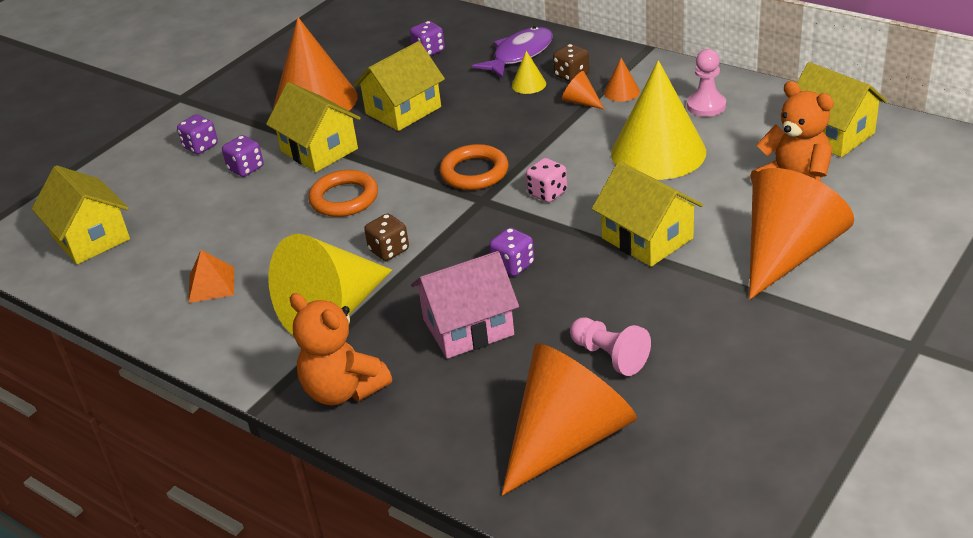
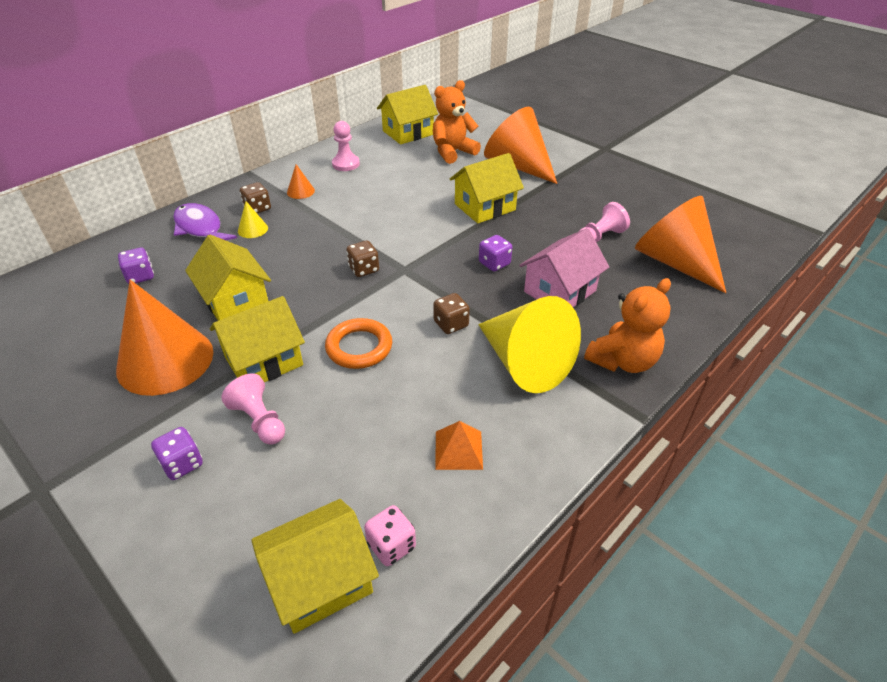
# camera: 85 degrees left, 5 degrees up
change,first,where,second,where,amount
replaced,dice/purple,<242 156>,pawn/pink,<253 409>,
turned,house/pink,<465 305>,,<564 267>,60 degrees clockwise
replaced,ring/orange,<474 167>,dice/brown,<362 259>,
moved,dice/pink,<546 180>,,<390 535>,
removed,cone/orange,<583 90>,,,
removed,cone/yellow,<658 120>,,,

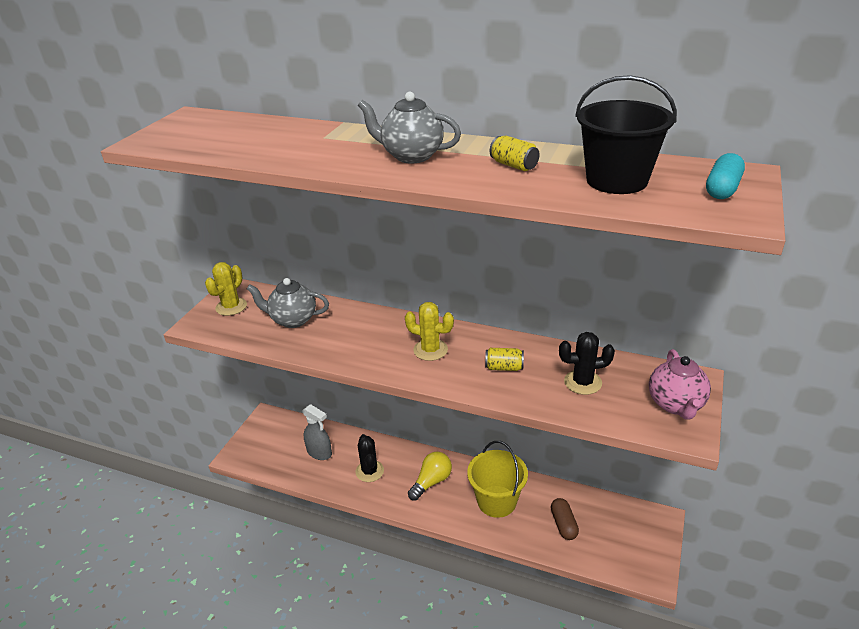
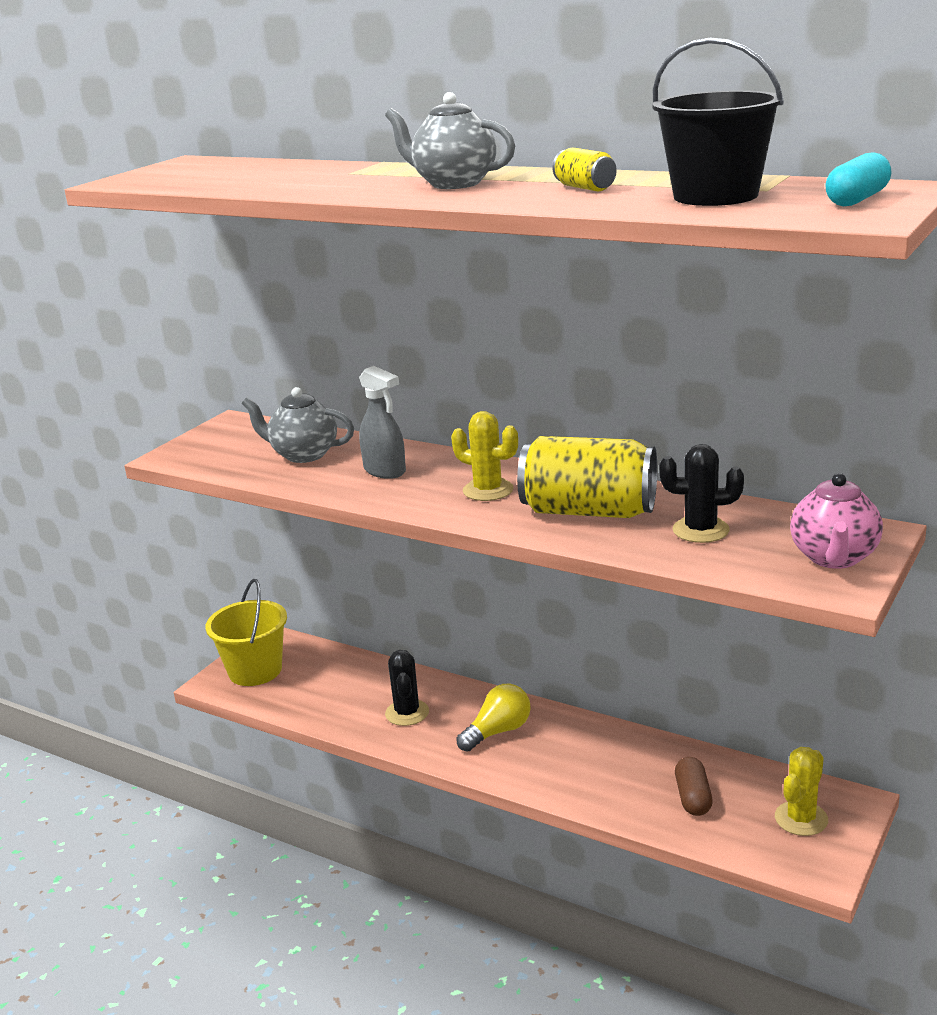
# camera: 10 degrees right, 10 degrees down
change,first,where,second,where,amount
moved,cactus/yellow,<226 289>,,<801 791>,
moved,spray bottle/grey,<317 432>,,<382 422>,
moved,bucket/yellow,<497 479>,,<246 632>,
resized,can/yellow,<504 359>,,<587 477>,x2.31

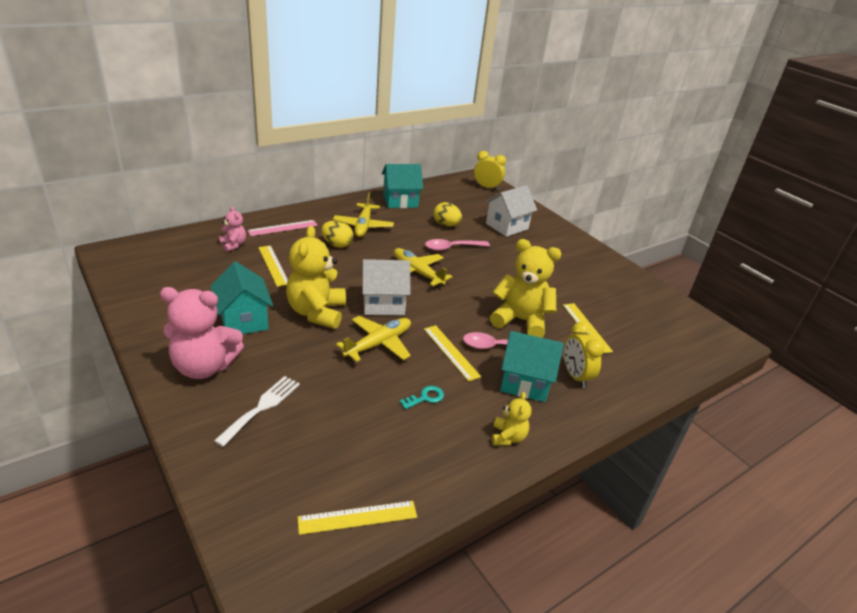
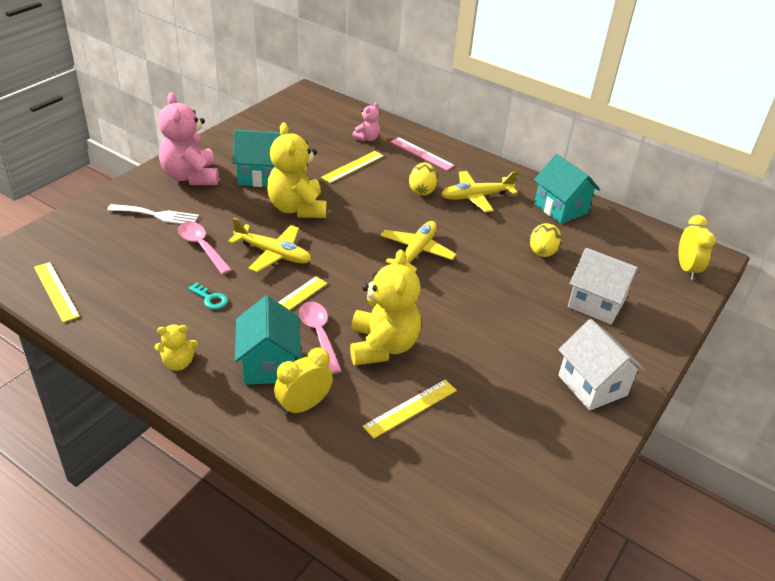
# camera: 70 degrees right, 5 degrees up
change,first,where,second,where,amount
turned,house/turquoise,<241 298>,,<256 158>,45 degrees clockwise
turned,teddy bear/yellow,<316 277>,,<296 170>,90 degrees counterclockwise
moved,house/white,<385 287>,,<601 365>,
moved,spoon/pink,<457 245>,,<204 248>,

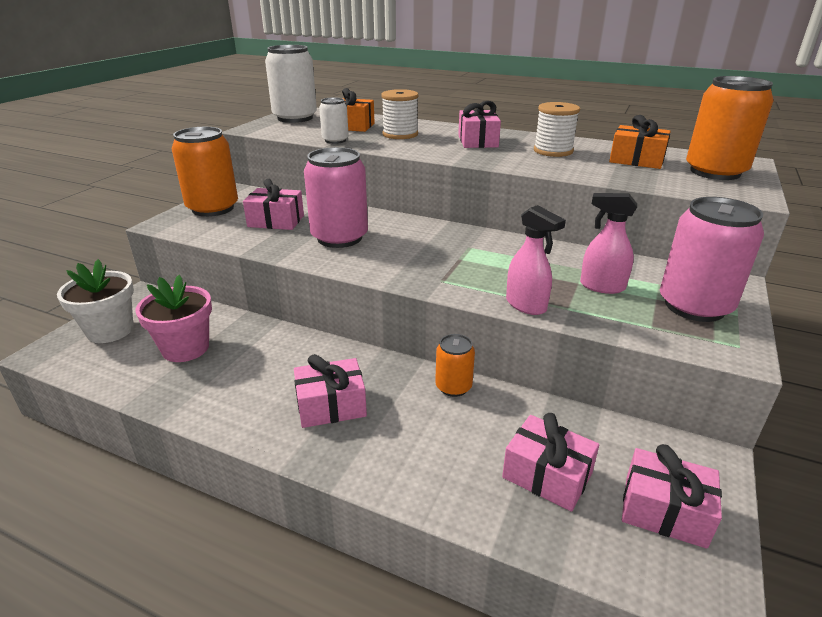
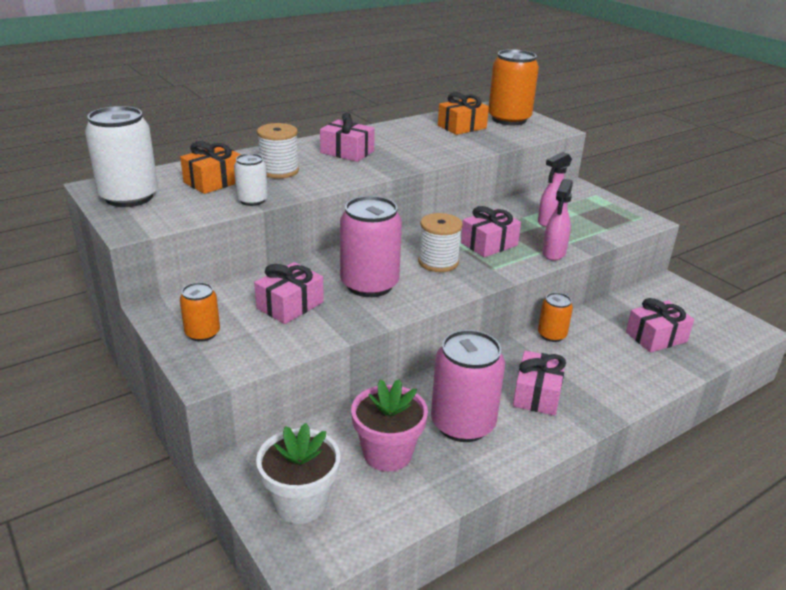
# camera: 60 degrees left, 0 degrees up
change,first,where,second,where,amount
resized,can/orange,<205 172>,,<200 312>,x0.53
turned,spray bottle/pink,<536 260>,,<557 220>,120 degrees clockwise
moved,spool/white,<557 129>,,<440 242>,
moved,gift/pink,<672 496>,,<491 231>,
moved,can/pink,<712 259>,,<468 386>,

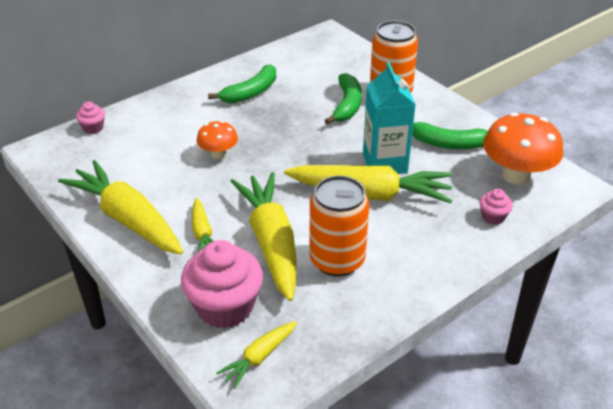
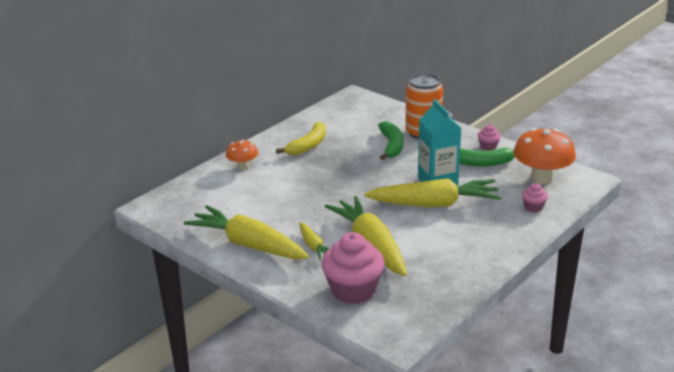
# camera: 10 degrees left, 10 degrees down
change,first,where,second,where,amount
moved,cupcake/pink,<90 117>,,<489 137>,
moved,mushroom/orange,<217 140>,,<242 155>,
recoloured,banana/green,<242 83>,banana/yellow,<301 138>,
removed,carrot/yellow,<256 355>,,,
removed,can/orange,<339 226>,,,

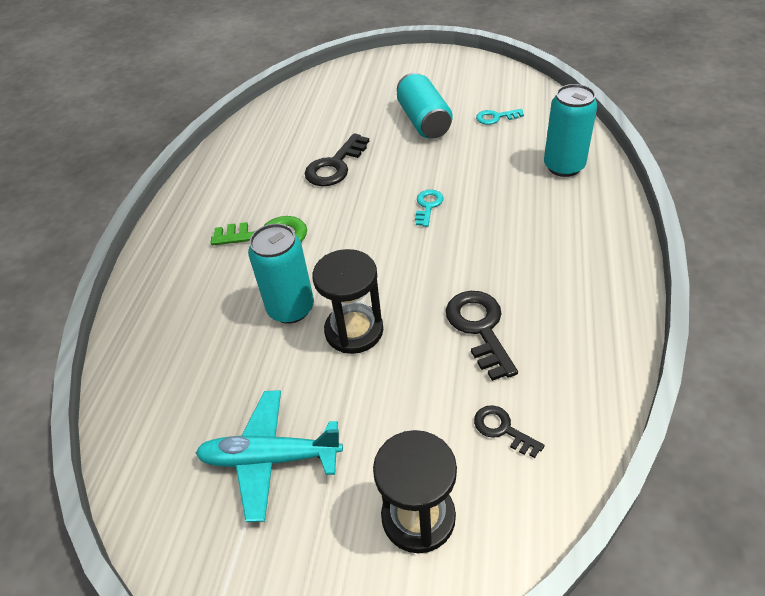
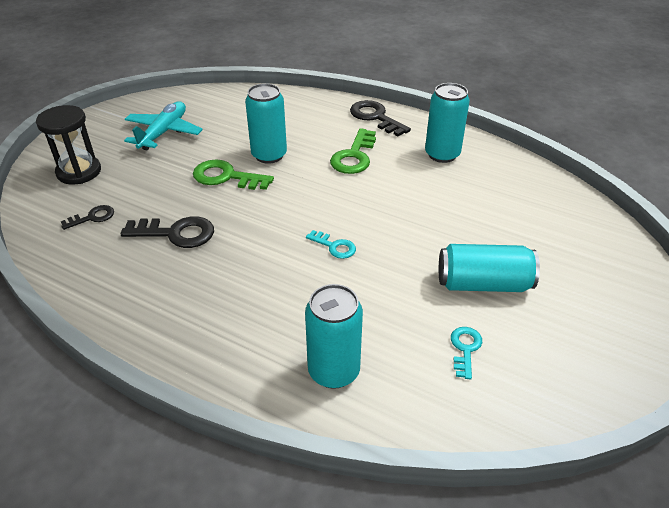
# camera: 105 degrees right, 5 degrees down
change,first,where,second,where,amount
moved,key/black,<337 159>,,<380 118>,
replaced,hourglass/black,<347 301>,key/green,<233 175>,
added,,,can/turquoise,<447 123>,

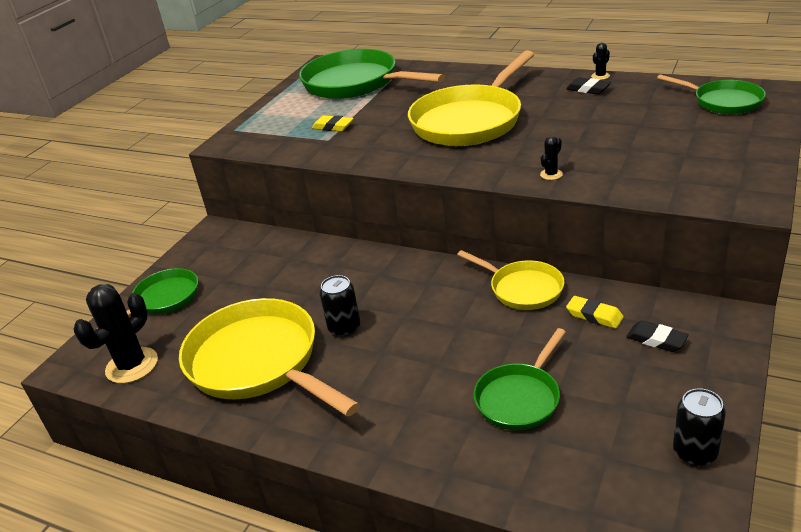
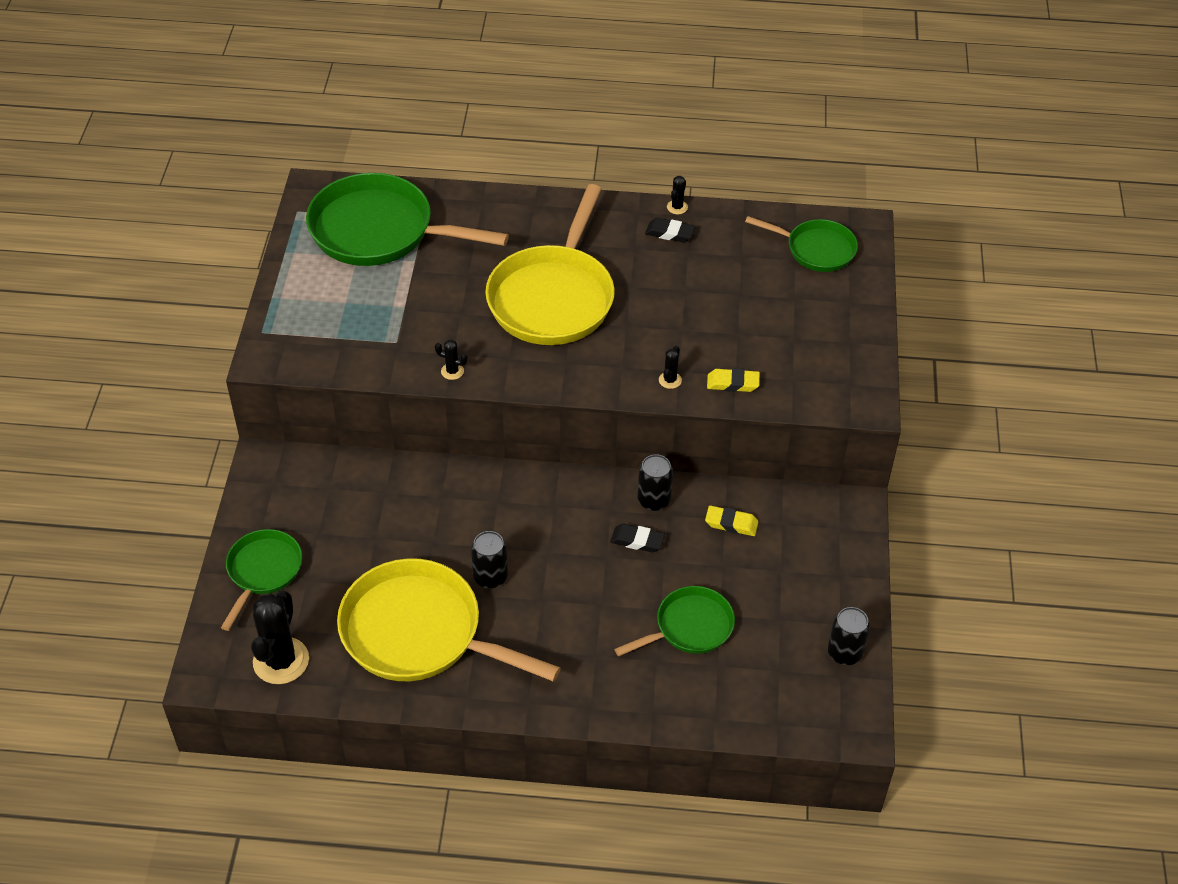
# camera: 25 degrees left, 15 degrees up
change,first,where,second,where,amount
moved,eraser/yellow,<333 123>,,<733 380>,
replaced,pan/yellow,<511 280>,can/black,<655 482>,
turned,pan/green,<519 379>,,<674 621>,135 degrees counterclockwise
moved,eraser/black,<657 336>,,<637 538>,
added,,,cactus/black,<451 360>,

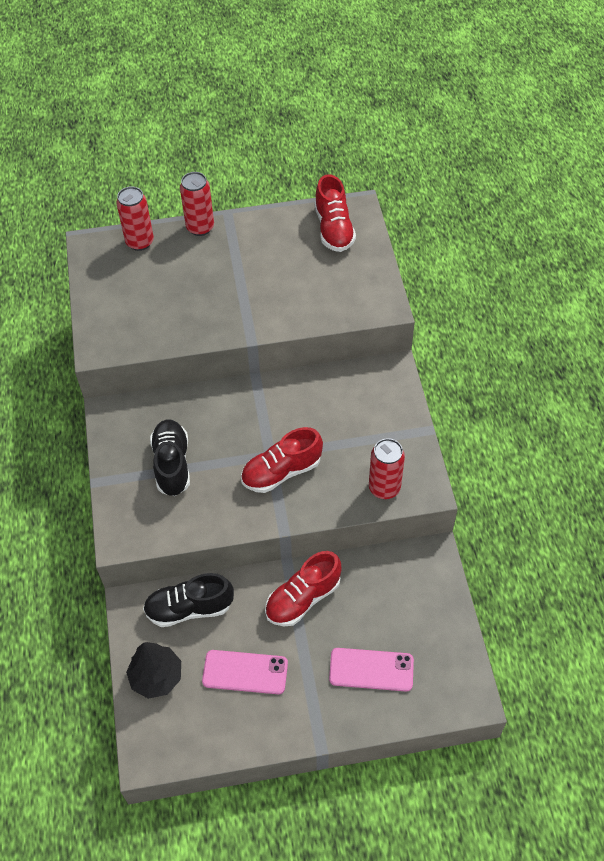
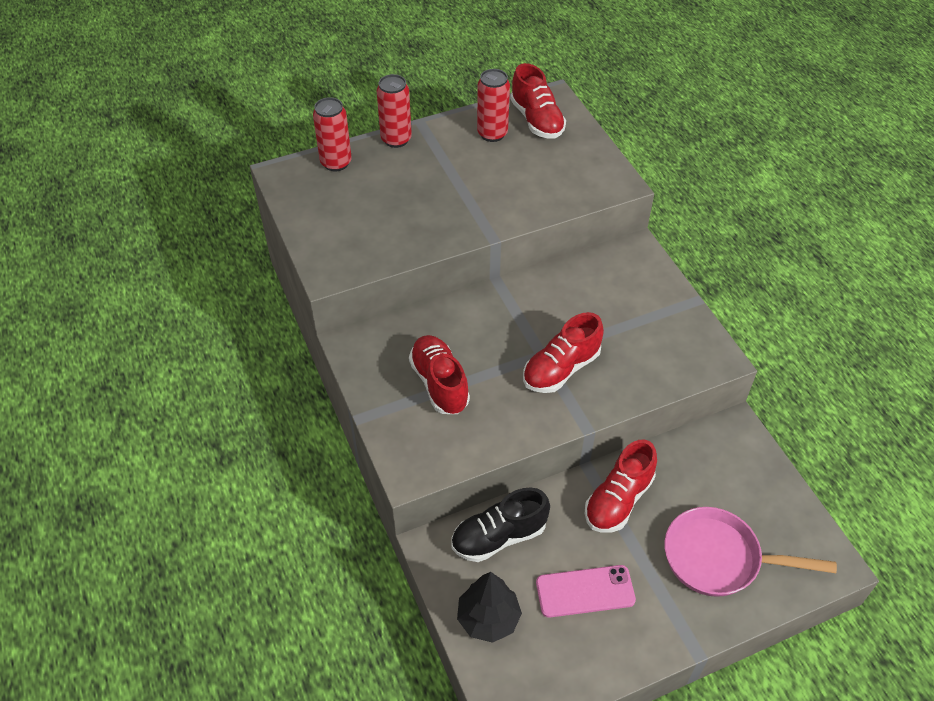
# camera: 15 degrees left, 5 degrees down
change,first,where,second,where,amount
recoloured,shoe/black,<170 457>,shoe/red,<439 374>,
replaced,phone/pink,<371 669>,pan/pink,<750 552>,
moved,can/red,<387 468>,,<493 105>,

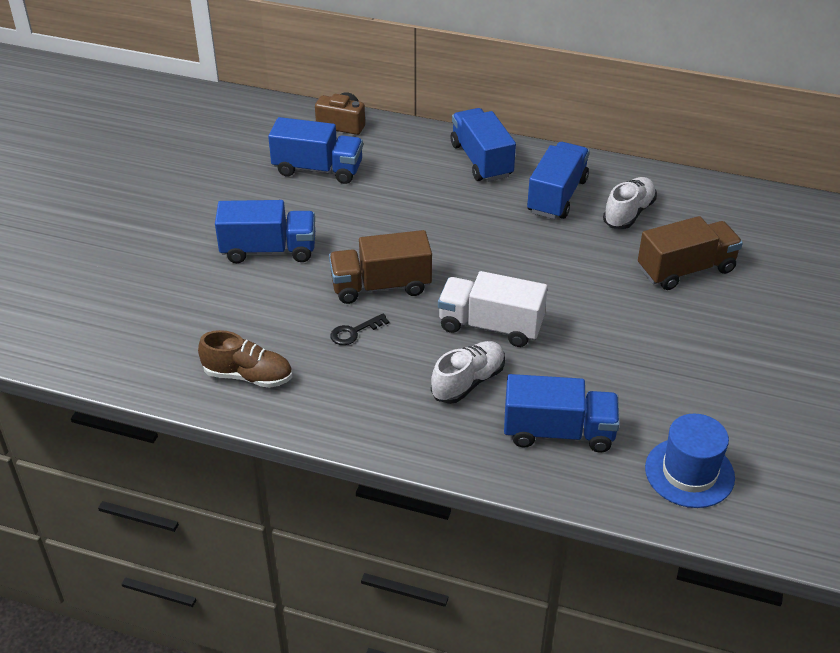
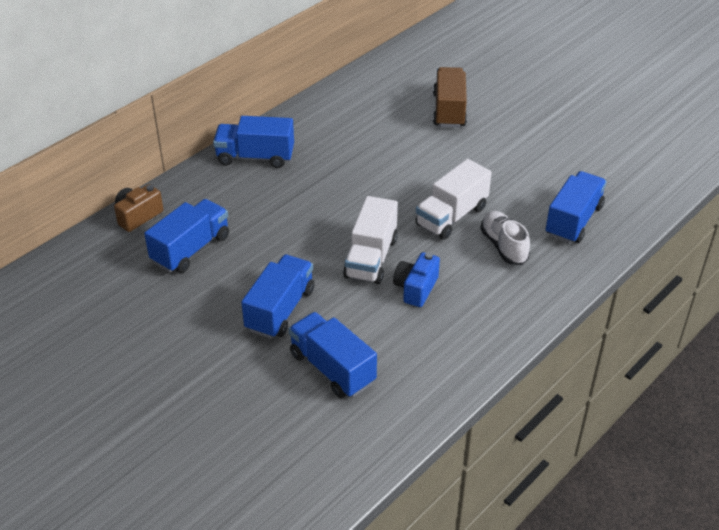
# camera: 65 degrees left, 0 degrees up
change,first,where,second,where,amount
removed,shoe/brown,<245 359>,,,
recoloured,truck/brown,<380 267>,truck/white,<370 240>,
replaced,key/black,<360 329>,camera/blue,<416 279>,
moved,truck/blue,<558 180>,,<333 355>,
removed,shoe/white,<630 203>,,,
removed,hat/blue,<690 461>,,,

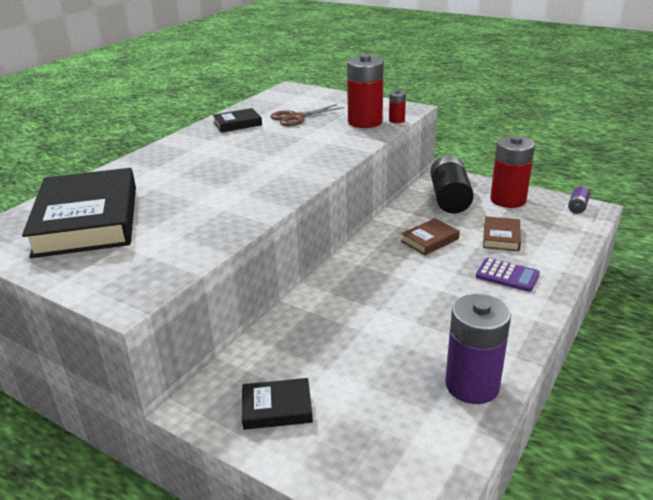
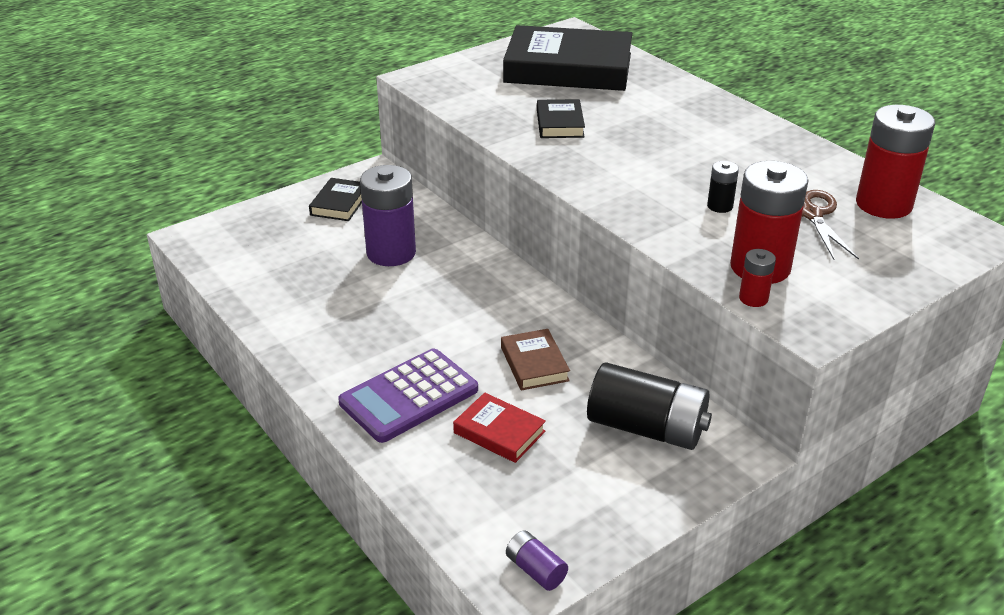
# camera: 110 degrees right, 5 degrees up
change,first,where,second,where,amount
moved,book/black,<237 120>,,<561 118>,
moved,battery/purple,<478 349>,,<388 215>,
resized,calculator/purple,<508 275>,,<408 395>,x1.59
recoloured,book/brown,<502 233>,book/red,<499 428>,
moved,battery/red,<512 172>,,<895 162>,
added,,,battery/black,<723 187>,

